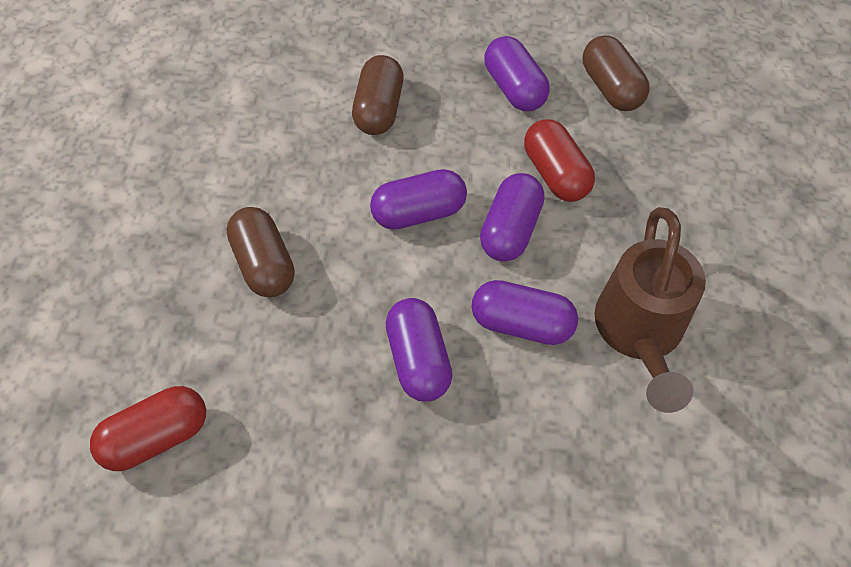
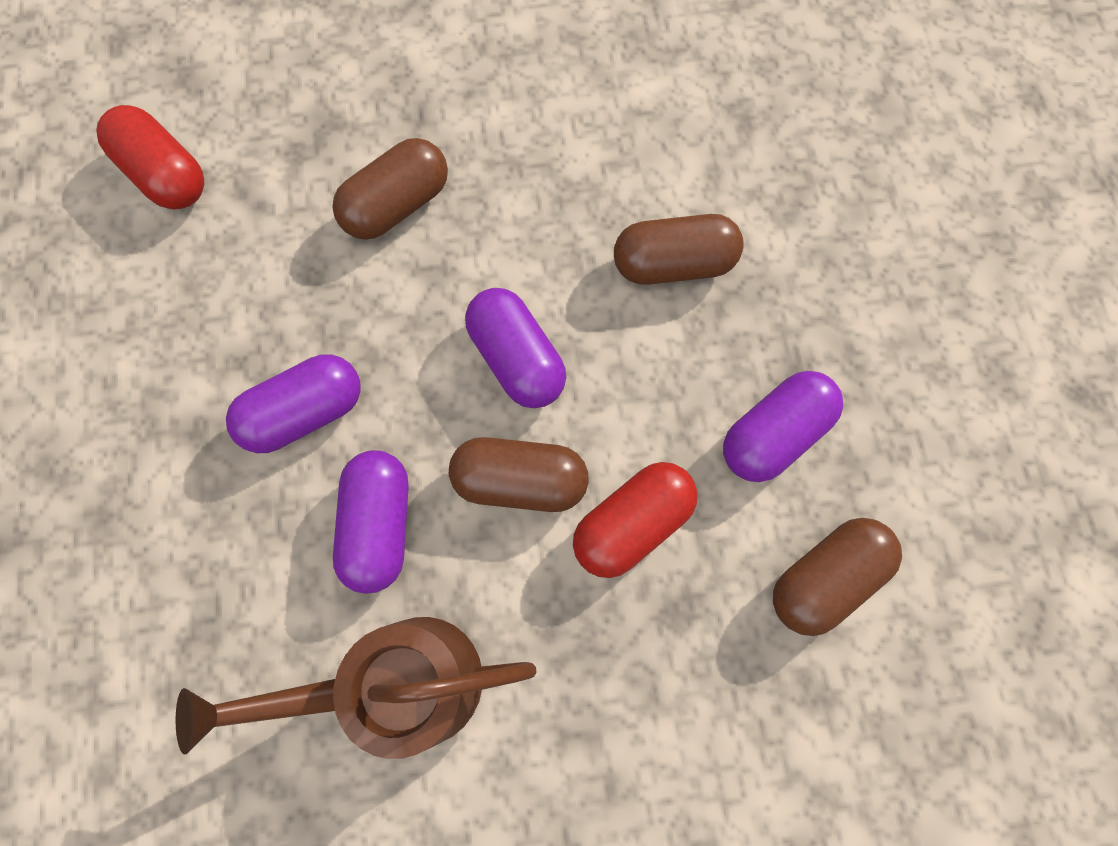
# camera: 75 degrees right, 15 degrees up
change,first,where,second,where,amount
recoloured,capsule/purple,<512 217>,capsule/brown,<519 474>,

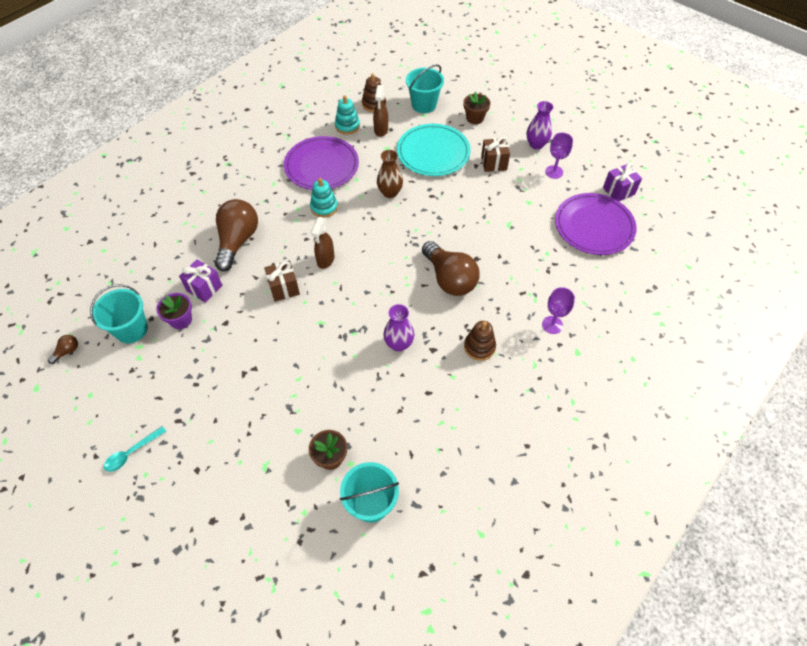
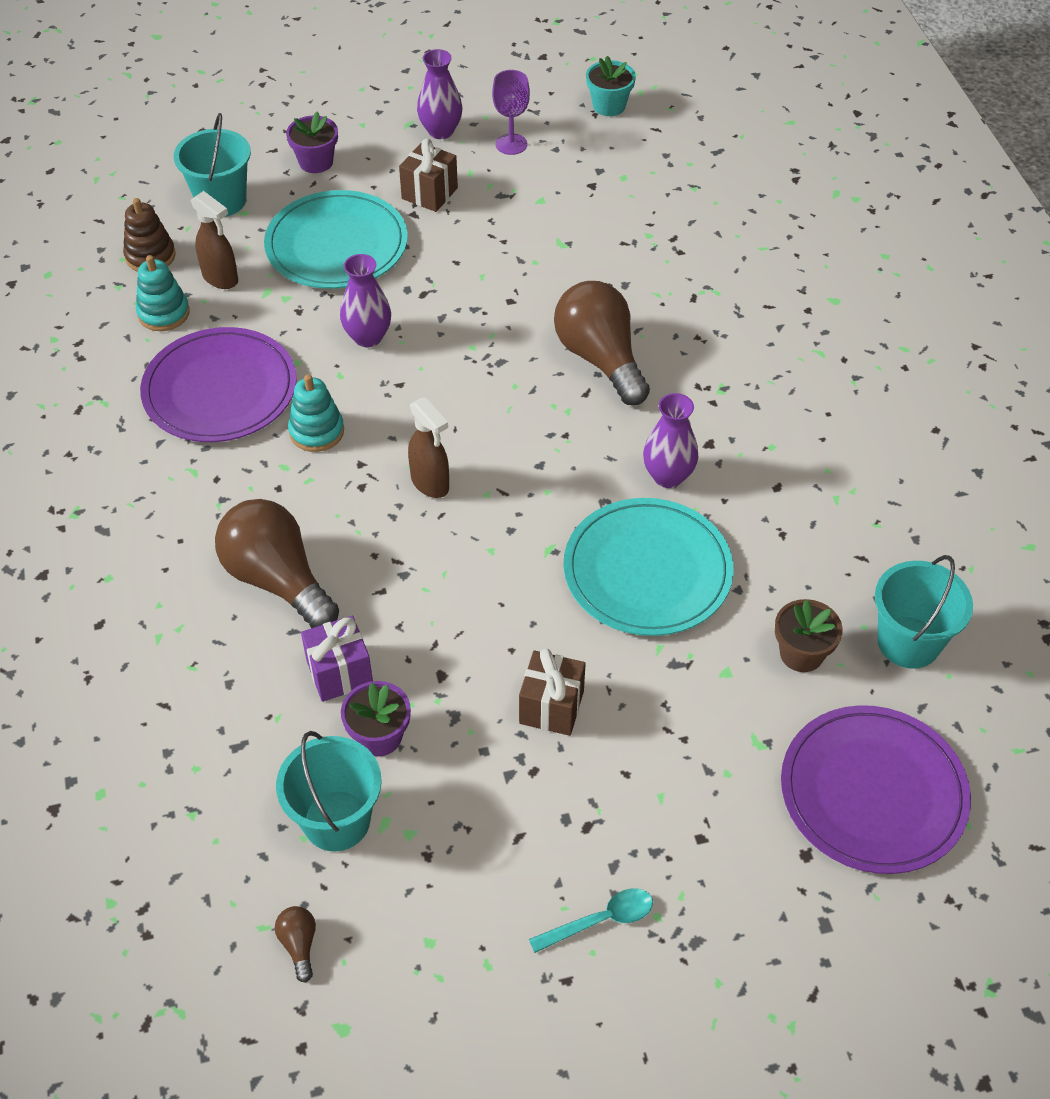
# camera: 55 degrees left, 5 degrees down
change,first,where,second,where,amount
turned,spoon/turquoise,<135 449>,,<591 920>,105 degrees counterclockwise
moved,gift/brown,<282 281>,,<552 692>,
recoloured,vase/brown,<390 174>,vase/purple,<365 301>,
turned,light bulb/brown,<451 268>,,<602 343>,120 degrees counterclockwise
recoloured,flower pot/brown,<477 108>,flower pot/purple,<312 142>,
removed,stacking toy/brown,<480 341>,,,
removed,goblet/purple,<558 310>,,,
moved,plate/purple,<596 224>,,<876 789>,
replaced,gift/purple,<622 182>,flower pot/turquoise,<611 86>,
added,,,plate/turquoise,<648 567>,

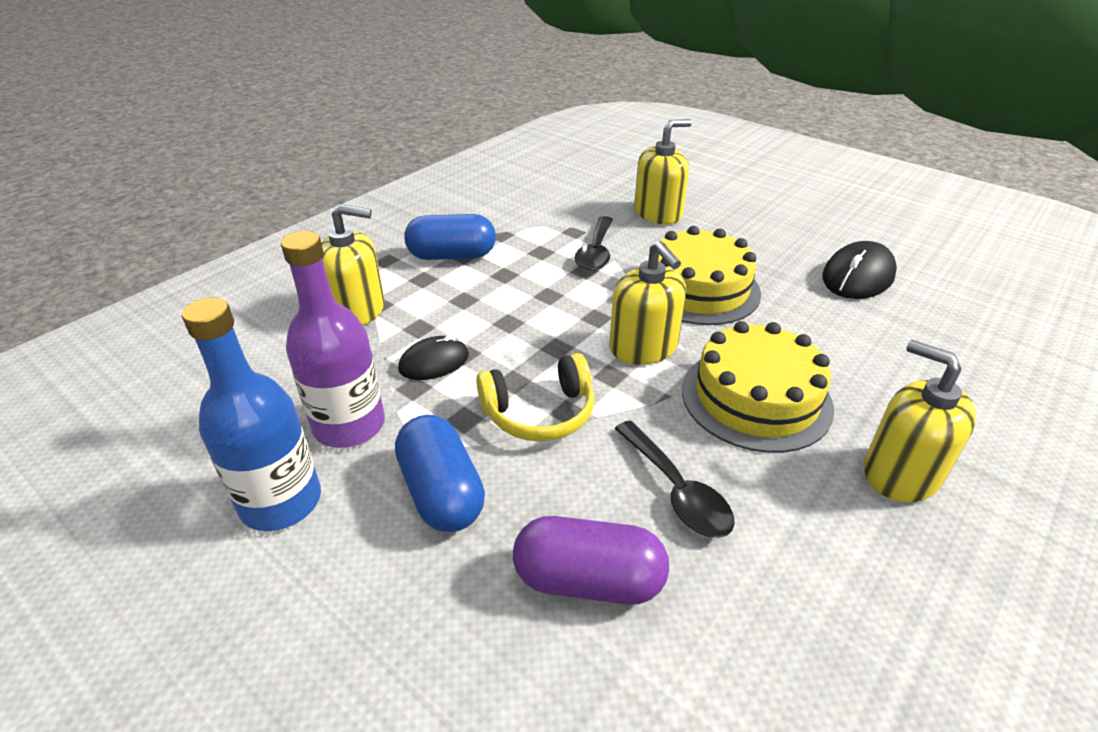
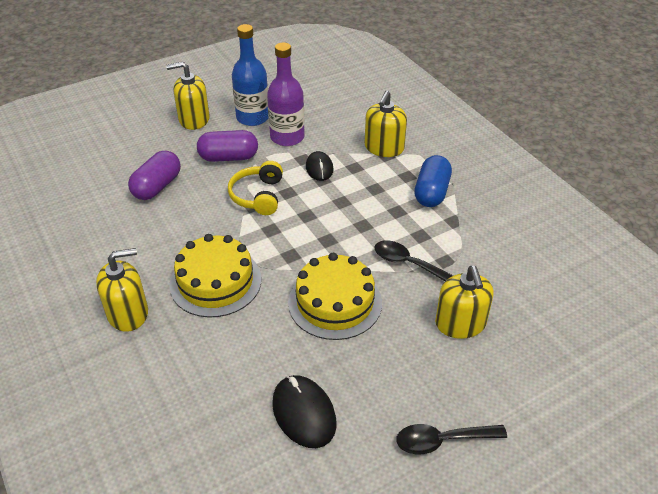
# camera: 110 degrees right, 5 degrees up
change,first,where,second,where,amount
recoloured,capsule/blue,<440 473>,capsule/purple,<227 146>,
moved,soap dispenser/yellow,<647 303>,,<188 95>,
moved,spoon/black,<675 479>,,<451 439>,

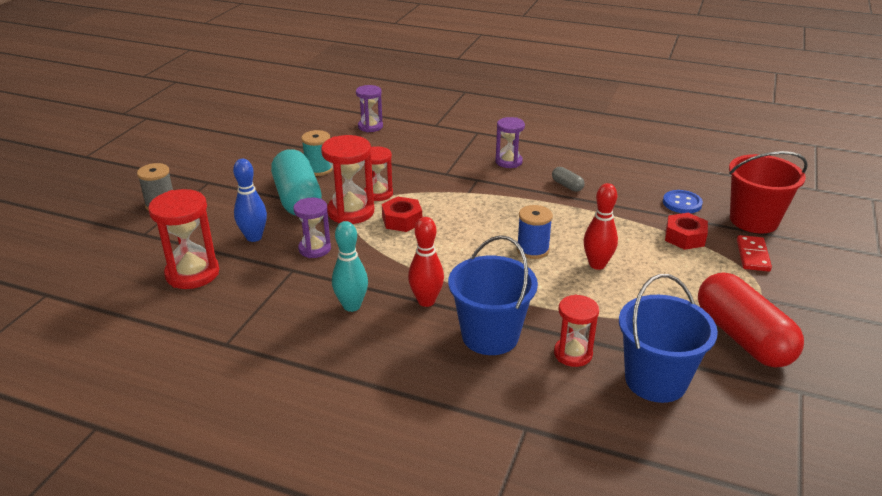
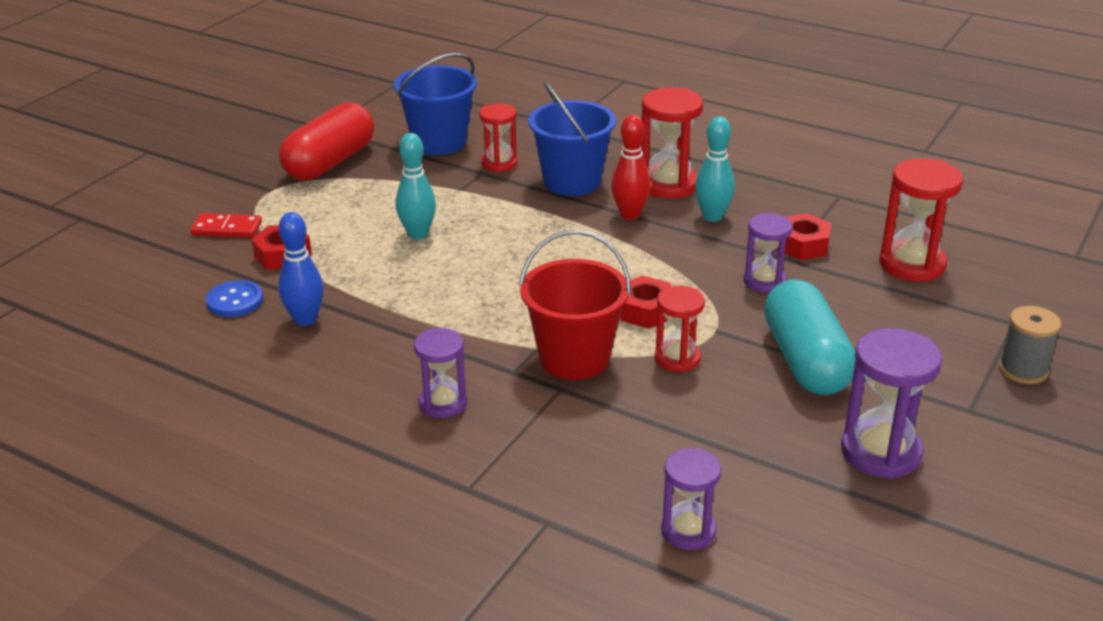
# camera: 170 degrees left, 0 degrees up
change,first,where,second,where,amount
moved,bowling pin/blue,<250 200>,,<301 269>,
removed,spool/turquoise,<317 153>,,,
moved,hourglass/red,<347 179>,,<672 143>,
removed,spool/blue,<535 232>,,,
removed,capsule/grey,<568 179>,,,
recoloured,bowling pin/red,<601 226>,bowling pin/turquoise,<415 186>,
turned,capsule/red,<751 320>,,<326 141>,45 degrees clockwise
moved,bucket/red,<768 192>,,<575 305>,
turned,domino/red,<754 253>,,<226 225>,75 degrees clockwise
added,,,nut/red,<804 236>,
added,,,hourglass/purple,<891 403>,

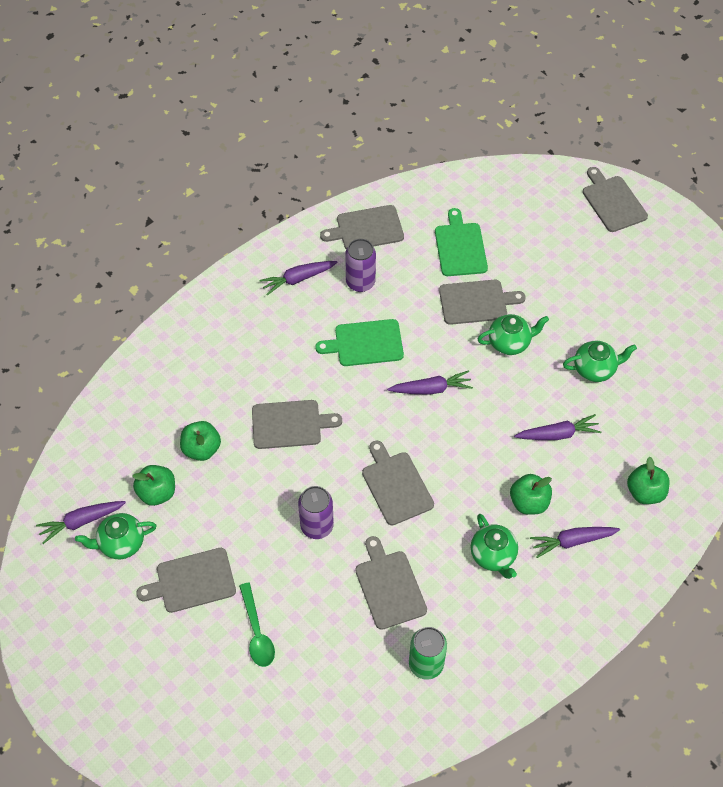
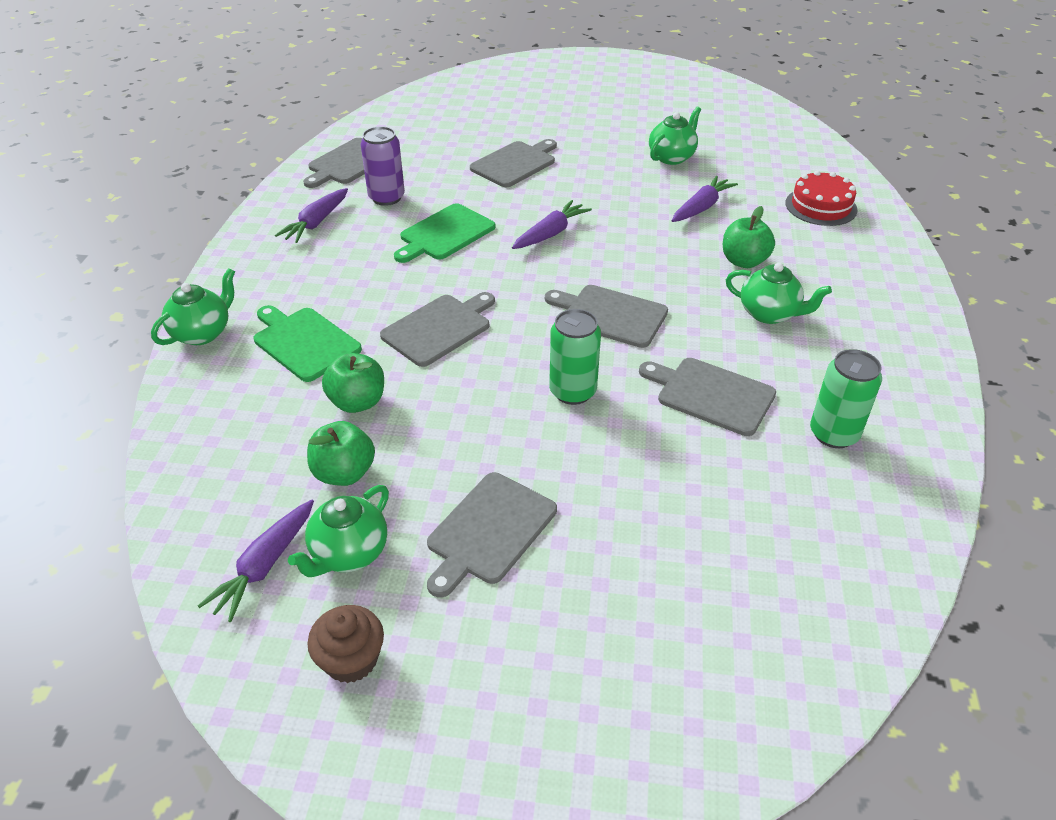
# camera: 40 degrees left, 15 degrees down
change,first,where,second,where,amount
removed,spoon/green,<257 625>,,,
recoloured,can/purple,<316 512>,can/green,<575 357>,
moved,cutting board/green,<461 242>,,<308 343>,
moved,teapot/green,<513 334>,,<193 306>,
removed,carrot/purple,<575 542>,,,
removed,cutting board/grey,<615 199>,,,
replaced,apple/green,<648 480>,cake/red,<821 198>,
added,,,cupcake/brown,<345 644>,

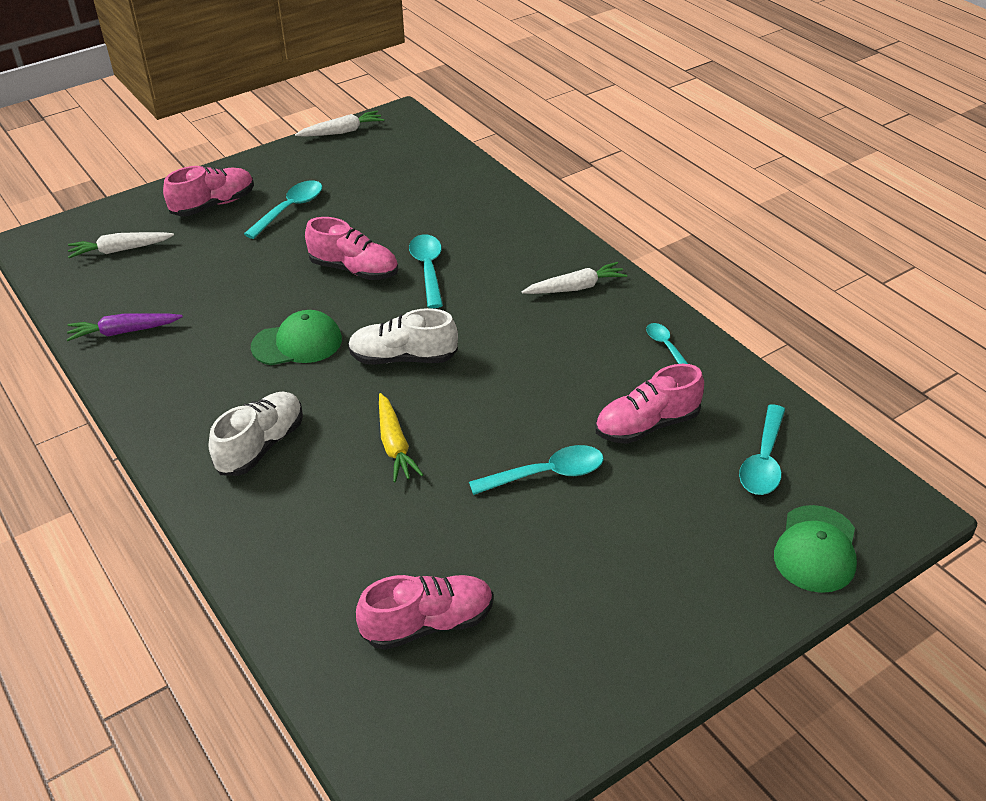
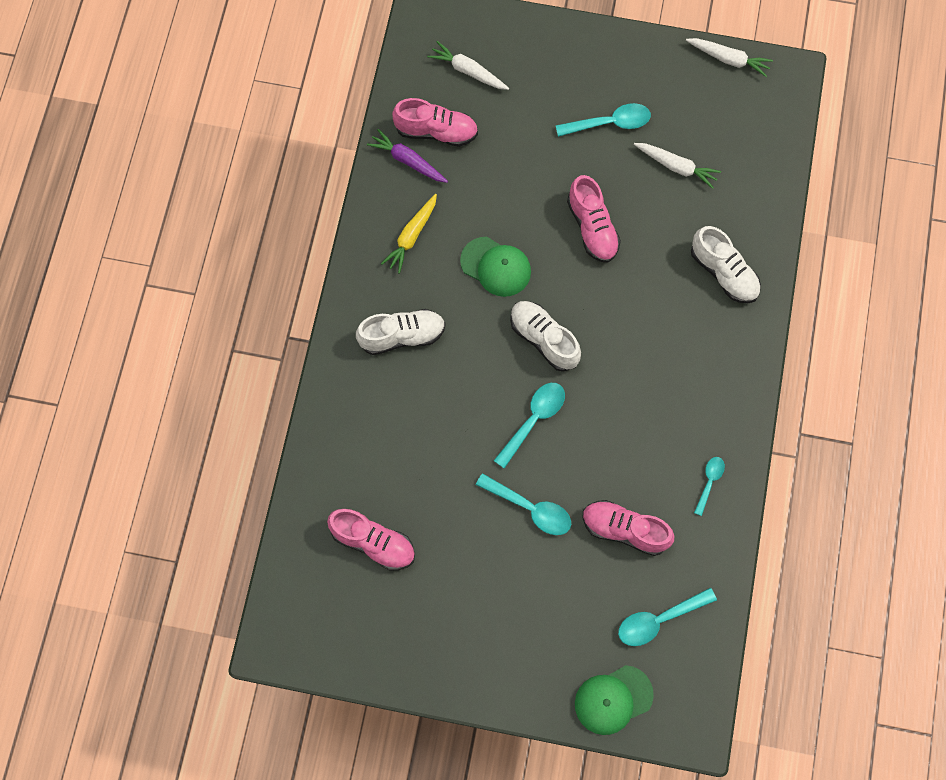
# camera: 45 degrees right, 30 degrees up
change,first,where,second,where,amount
moved,shoe/pink,<208 191>,,<435 122>,
moved,carrot/yellow,<401 437>,,<409 233>,
moved,spoon/turquoise,<426 271>,,<529 426>,
moved,carrot/white,<574 278>,,<677 166>,
added,,,shoe/white,<726 264>,

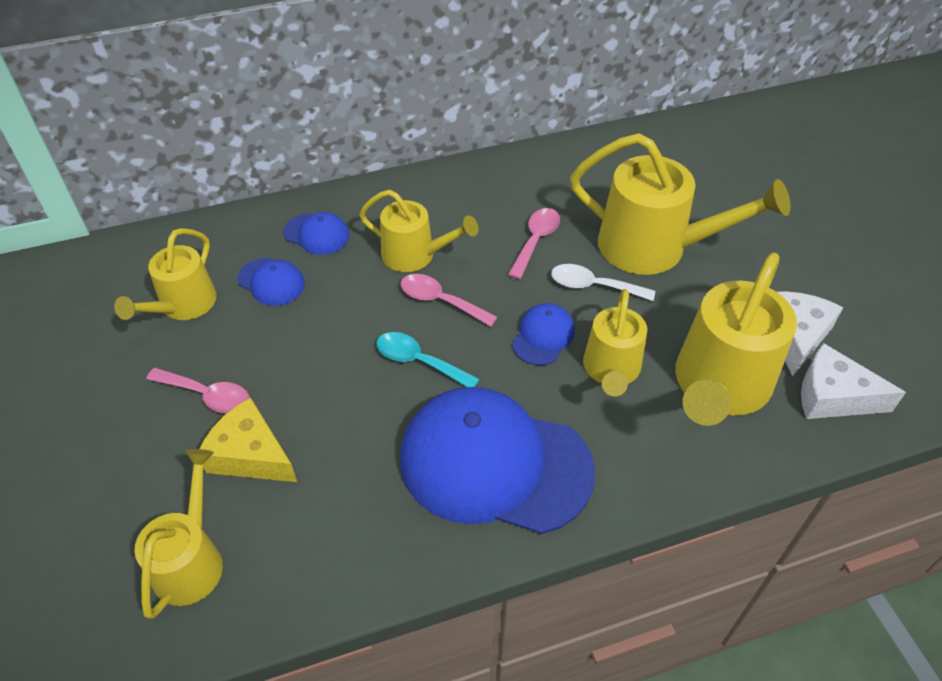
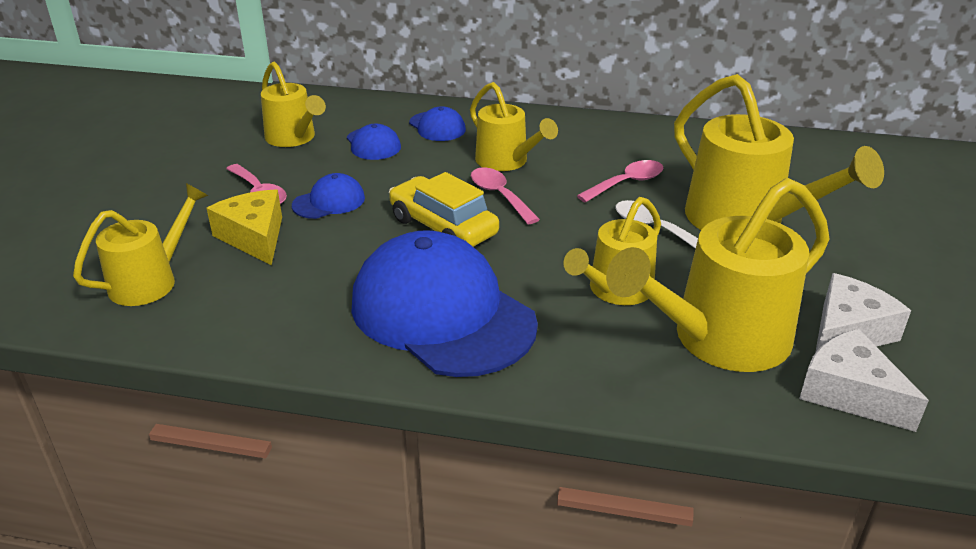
# camera: 30 degrees right, 15 degrees down
change,first,where,second,where,amount
turned,watering can/yellow,<165 274>,,<293 104>,90 degrees counterclockwise
replaced,spoon/turquoise,<428 359>,car/yellow,<444 209>,
moved,cap/blue,<543 334>,,<328 196>,

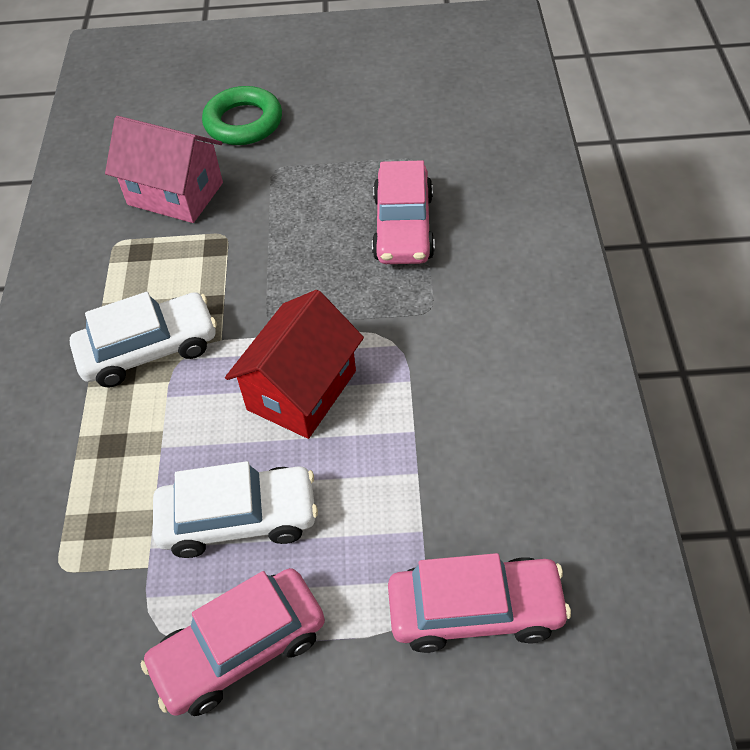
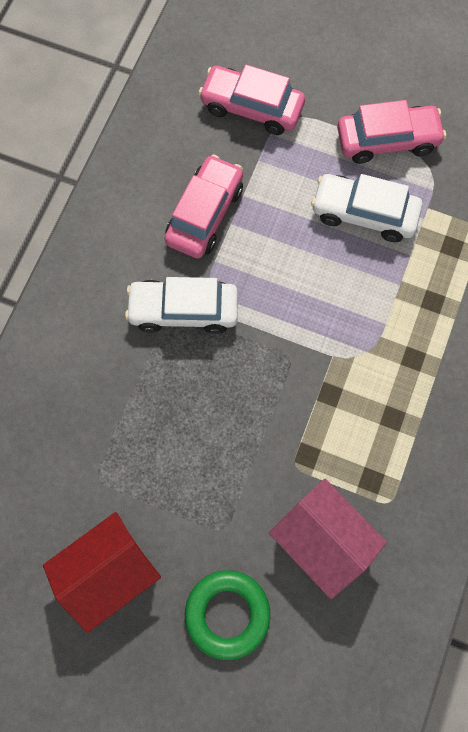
# camera: 160 degrees left, 20 degrees up
change,first,where,second,where,amount
moved,car/white,<143 339>,,<181 305>,
moved,house/red,<294 364>,,<102 572>,
moved,car/pink,<403 212>,,<203 206>,

